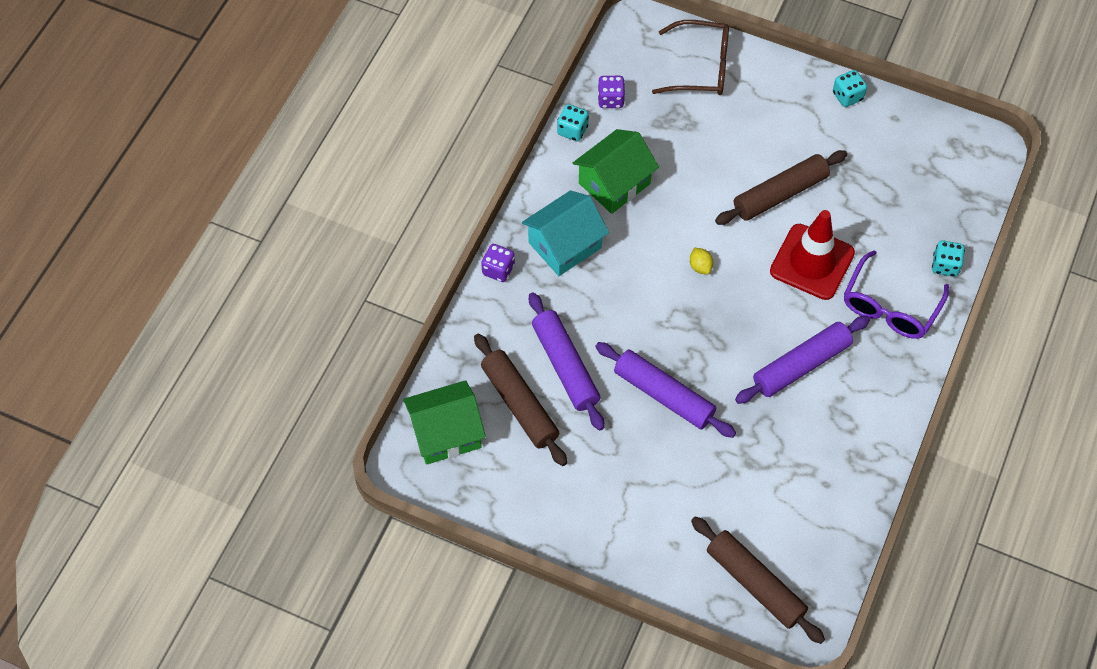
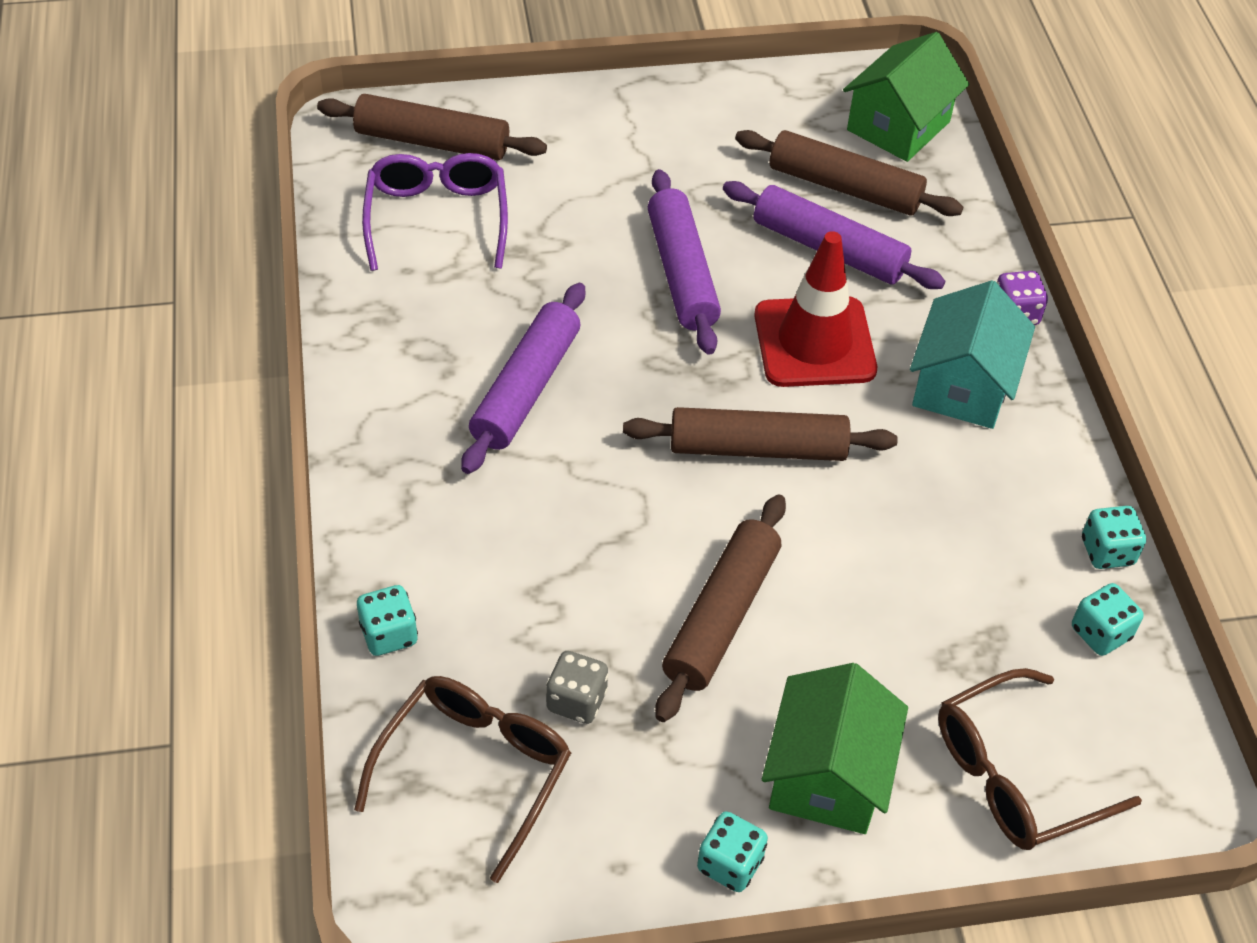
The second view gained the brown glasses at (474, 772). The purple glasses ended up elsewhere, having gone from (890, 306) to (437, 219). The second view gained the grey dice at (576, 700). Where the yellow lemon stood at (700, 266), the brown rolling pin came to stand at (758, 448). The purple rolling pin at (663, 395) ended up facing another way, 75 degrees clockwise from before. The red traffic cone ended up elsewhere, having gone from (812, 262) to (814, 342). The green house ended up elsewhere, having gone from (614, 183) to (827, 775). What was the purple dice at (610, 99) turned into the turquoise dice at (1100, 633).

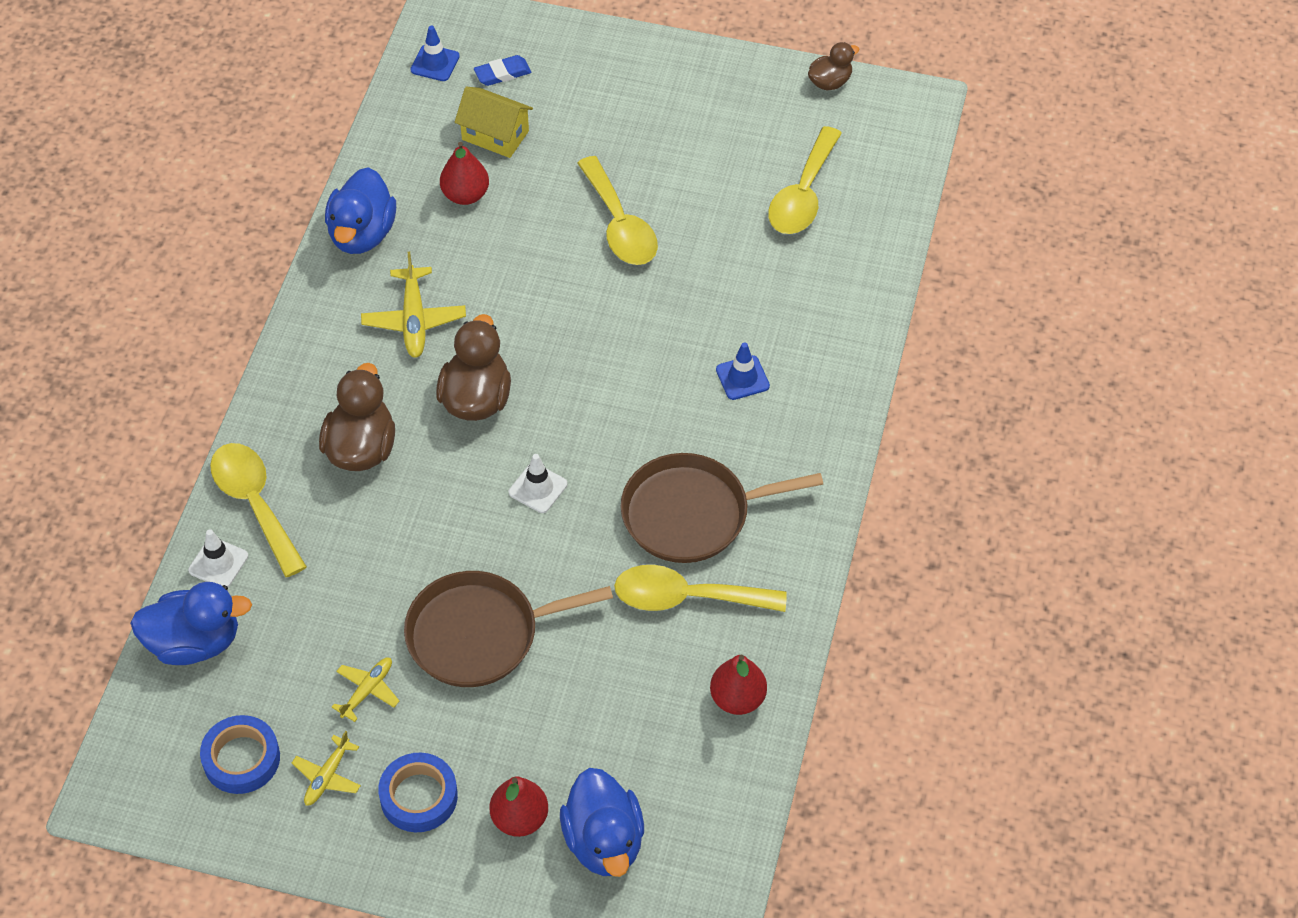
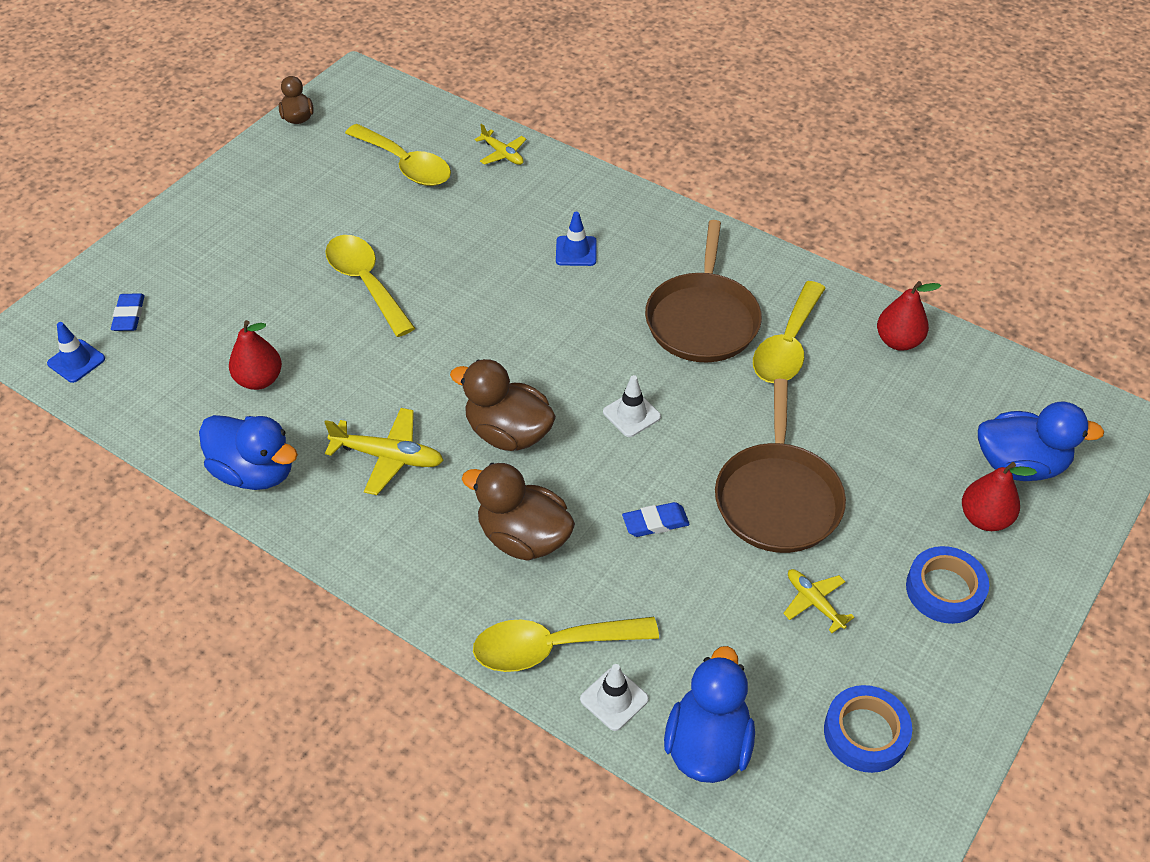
The yellow spoon at (620, 225) ended up facing another way, 120 degrees counterclockwise from before. The yellow plane ended up elsewhere, having gone from (327, 776) to (502, 154). The second view gained the blue eraser at (655, 522). The second view lost the yellow house at (495, 135).

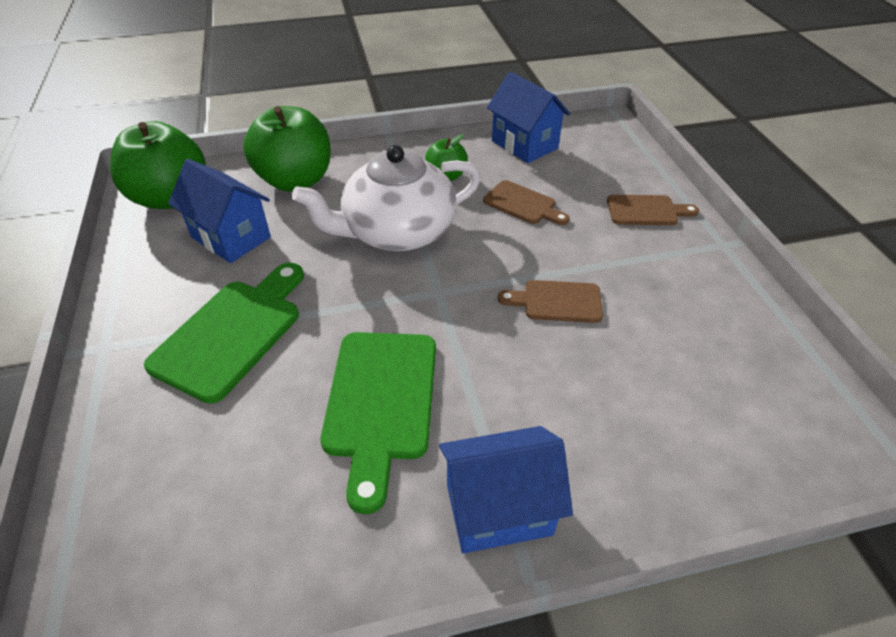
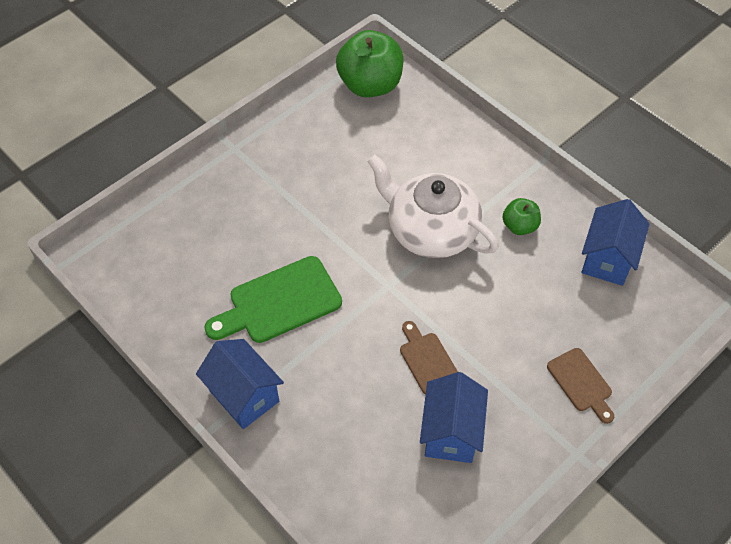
The blue house ended up elsewhere, having gone from (231, 237) to (451, 432). The second view lost the green cutting board at (232, 333). The second view lost the green apple at (295, 180). The second view lost the brown cutting board at (522, 204).

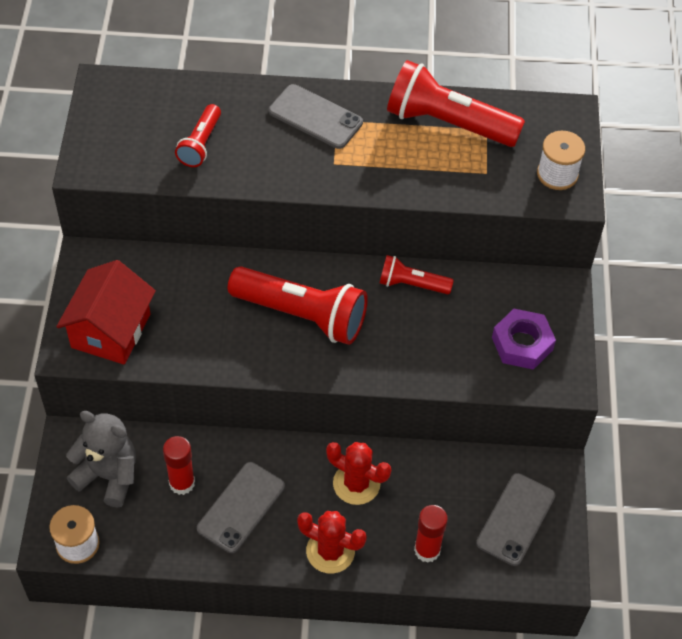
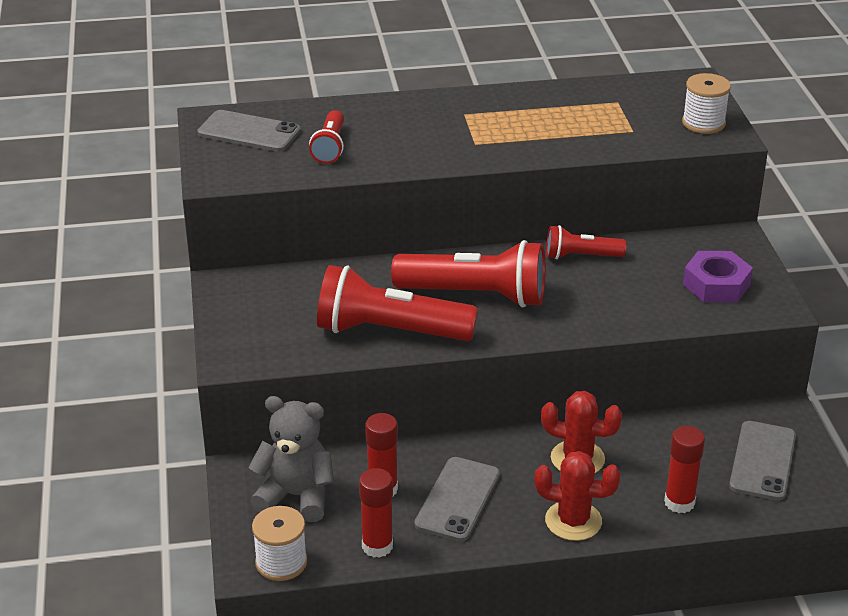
The grey phone ended up elsewhere, having gone from (315, 117) to (249, 132). The red flashlight ended up elsewhere, having gone from (448, 123) to (389, 331). The second view gained the red glue stick at (377, 546). The second view lost the red house at (111, 331).

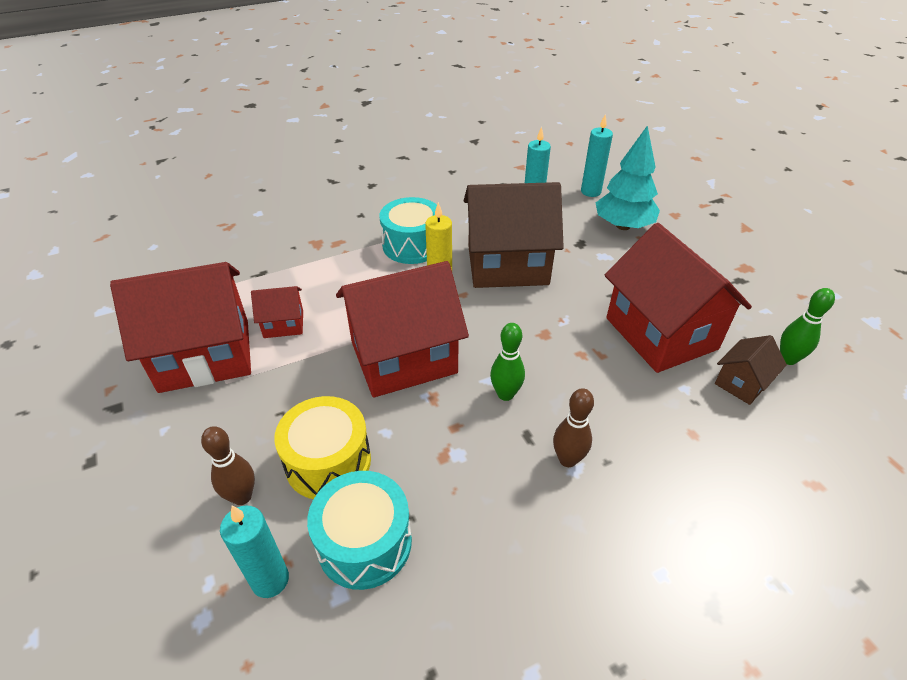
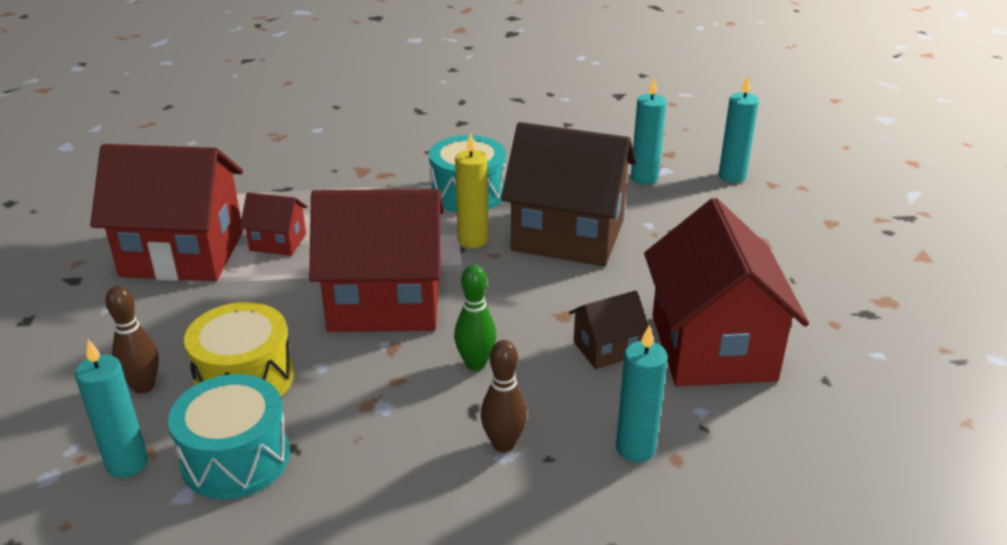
The brown house ended up elsewhere, having gone from (741, 383) to (606, 348). The second view gained the turquoise candle at (635, 448). The second view lost the turquoise tree at (623, 226). The second view lost the green bowling pin at (788, 359).

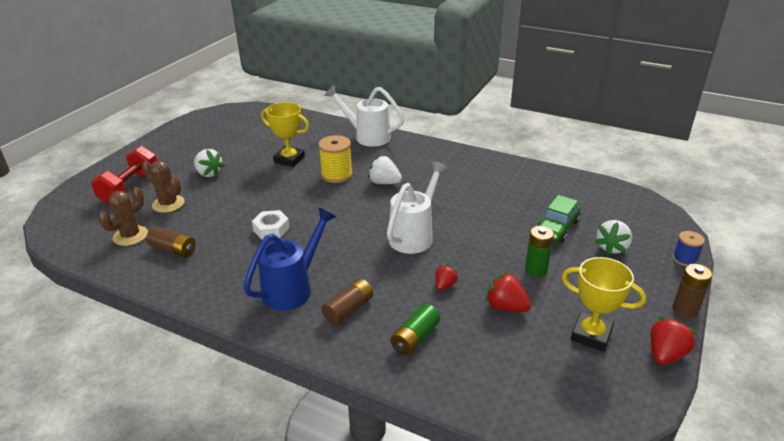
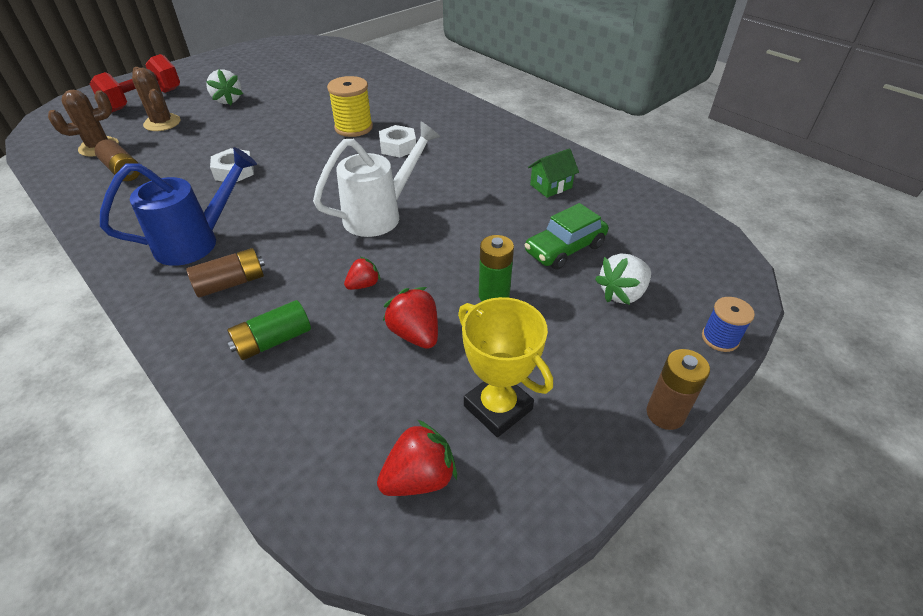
The red strawberry ended up elsewhere, having gone from (665, 354) to (419, 477). Where the white strawberry stood at (384, 183), the white nut came to stand at (398, 147). The second view gained the green house at (551, 186). The second view lost the yellow trophy at (289, 159). The second view lost the white watering can at (367, 137).

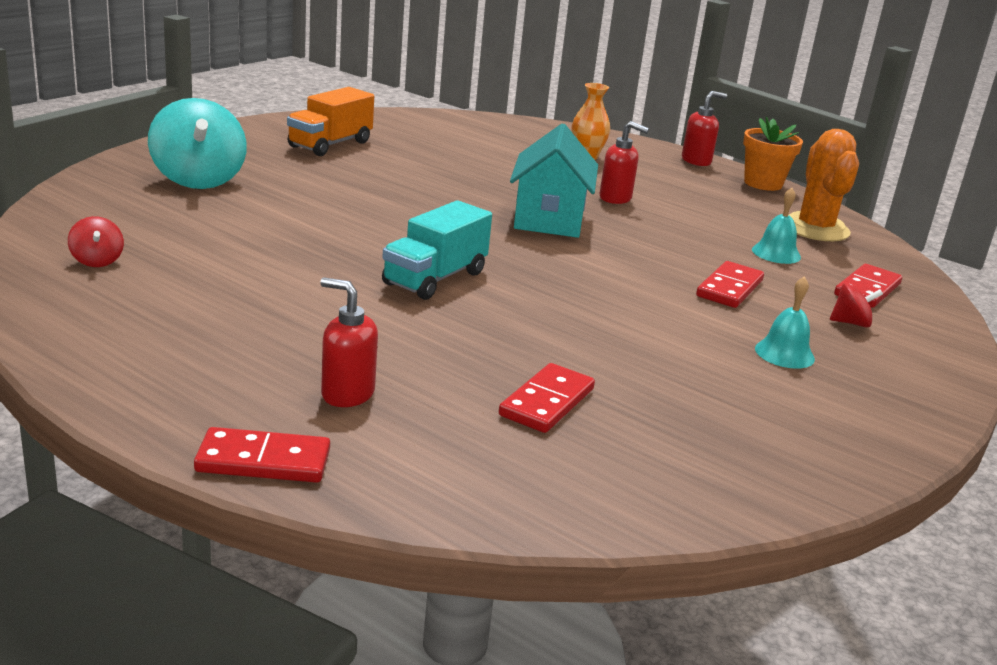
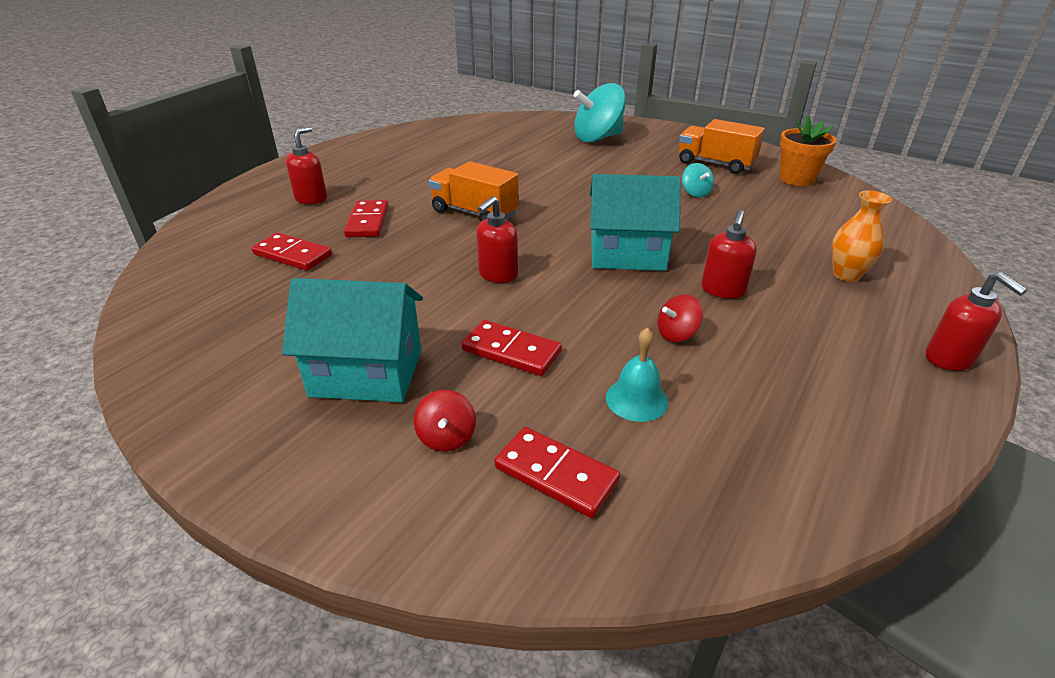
Where the turquoise bell stood at (784, 353), the turquoise house came to stand at (367, 373). The red domino ended up elsewhere, having gone from (263, 461) to (368, 222). What was the turquoise truck at (435, 278) turned into the orange truck at (474, 213). The second view gained the red soap dispenser at (497, 275). The red spinning top ended up elsewhere, having gone from (97, 261) to (676, 334). The second view gained the turquoise spinning top at (695, 193). The orange flower pot ended up elsewhere, having gone from (763, 183) to (796, 179). The second view lost the orange cactus at (815, 228).

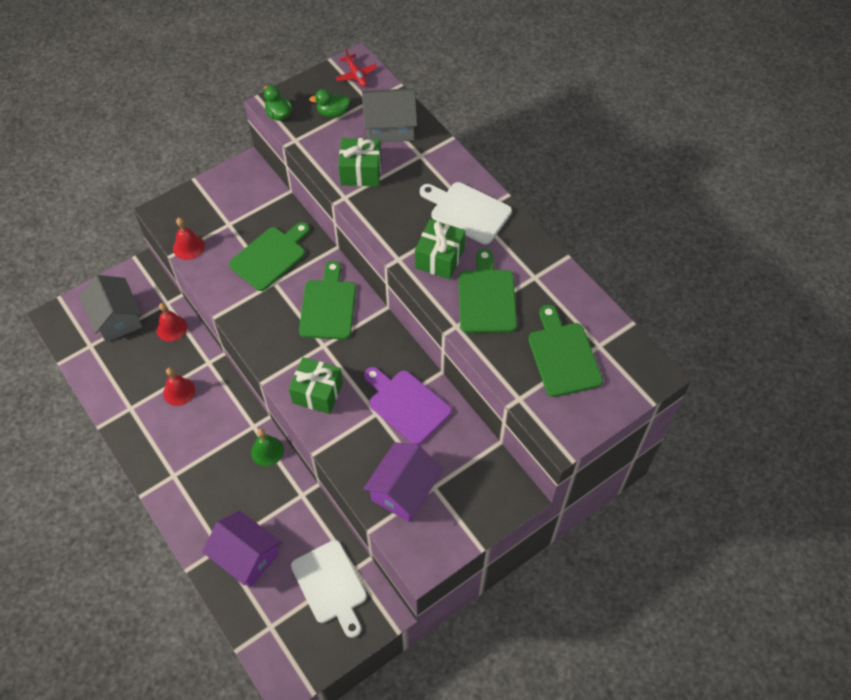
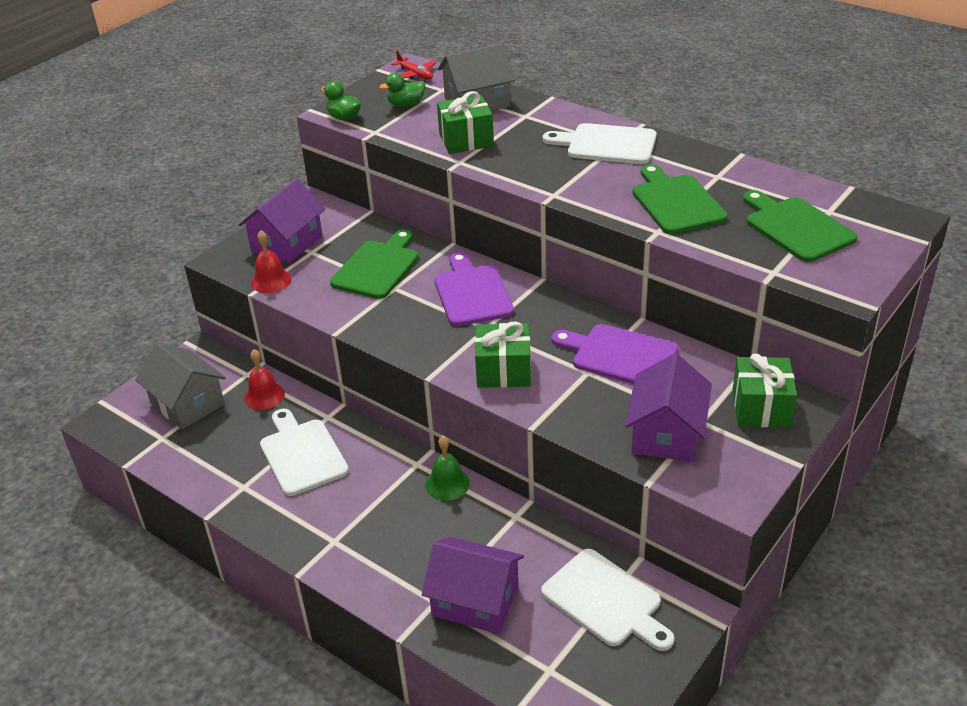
The second view gained the purple house at (287, 243). Where the red bell stood at (179, 391), the white cutting board came to stand at (302, 454). What was the green cutting board at (328, 306) turned into the purple cutting board at (472, 293). The green gift ended up elsewhere, having gone from (439, 258) to (761, 408).

